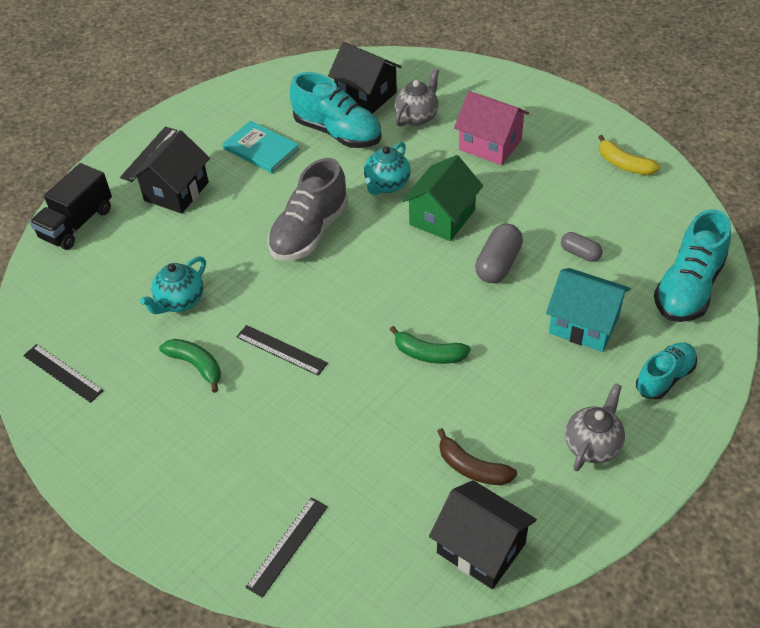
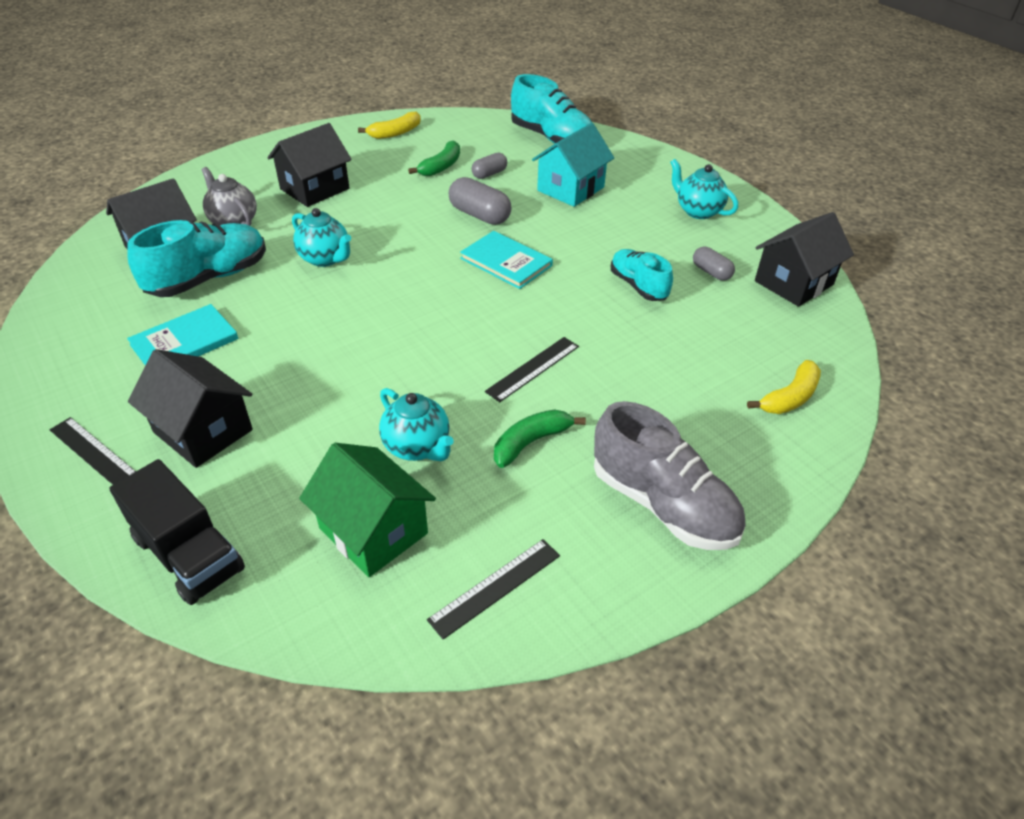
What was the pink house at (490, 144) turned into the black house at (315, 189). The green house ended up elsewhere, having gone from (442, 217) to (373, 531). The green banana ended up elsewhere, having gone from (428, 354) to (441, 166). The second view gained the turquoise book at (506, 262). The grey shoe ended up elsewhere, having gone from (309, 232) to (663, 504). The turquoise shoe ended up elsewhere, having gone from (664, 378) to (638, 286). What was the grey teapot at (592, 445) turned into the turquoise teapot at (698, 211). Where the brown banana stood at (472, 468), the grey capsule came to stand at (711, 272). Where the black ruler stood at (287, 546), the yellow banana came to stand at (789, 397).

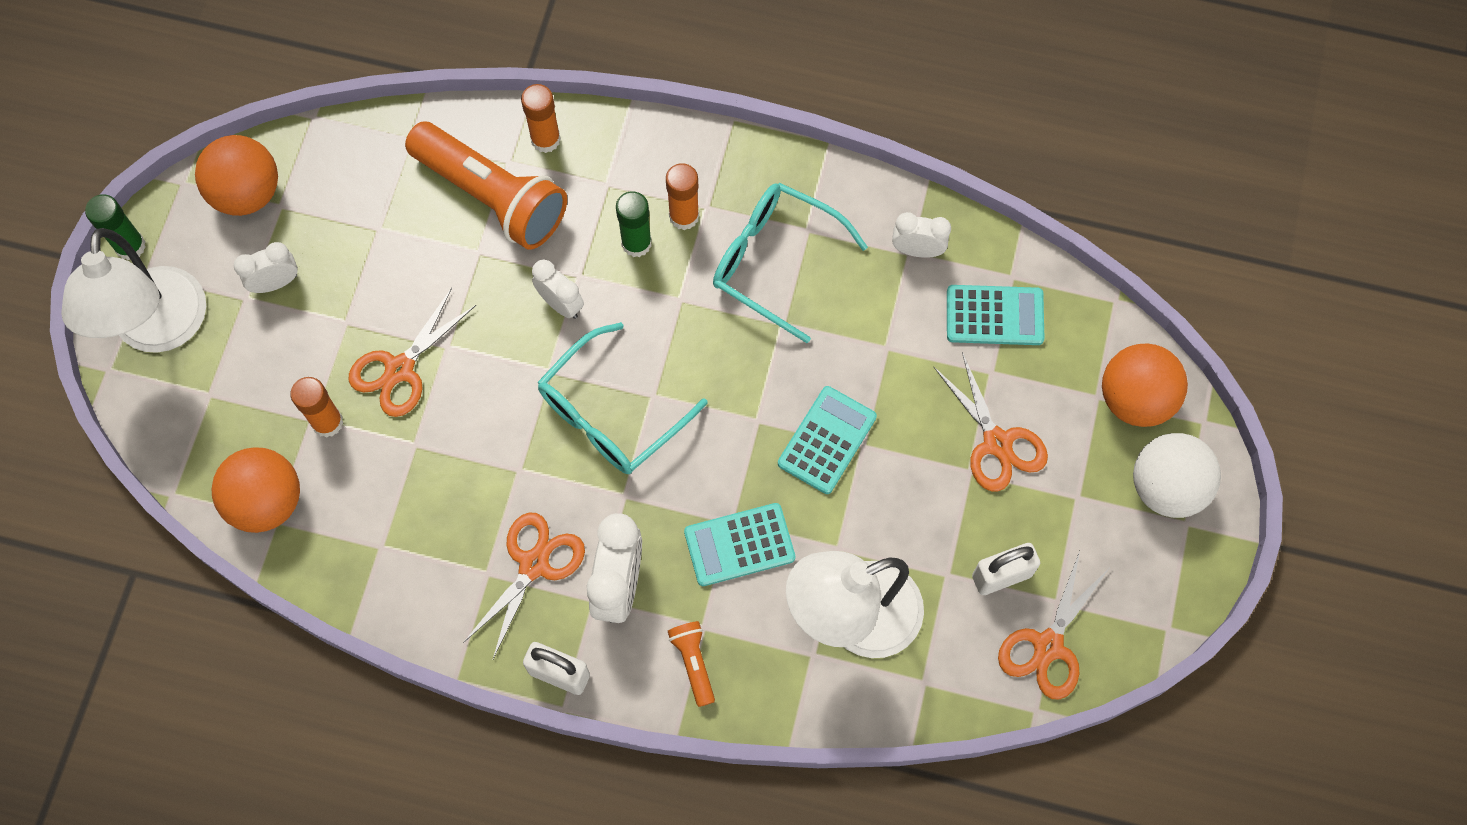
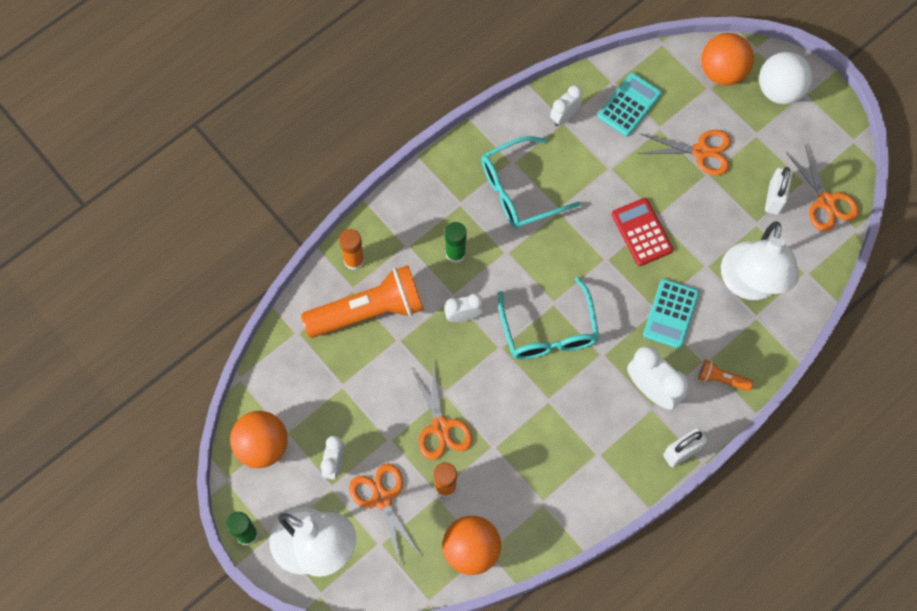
The orange scissors ended up elsewhere, having gone from (534, 564) to (382, 498). What was the turquoise calculator at (827, 440) turned into the red calculator at (641, 232). The second view lost the orange glue stick at (684, 216).

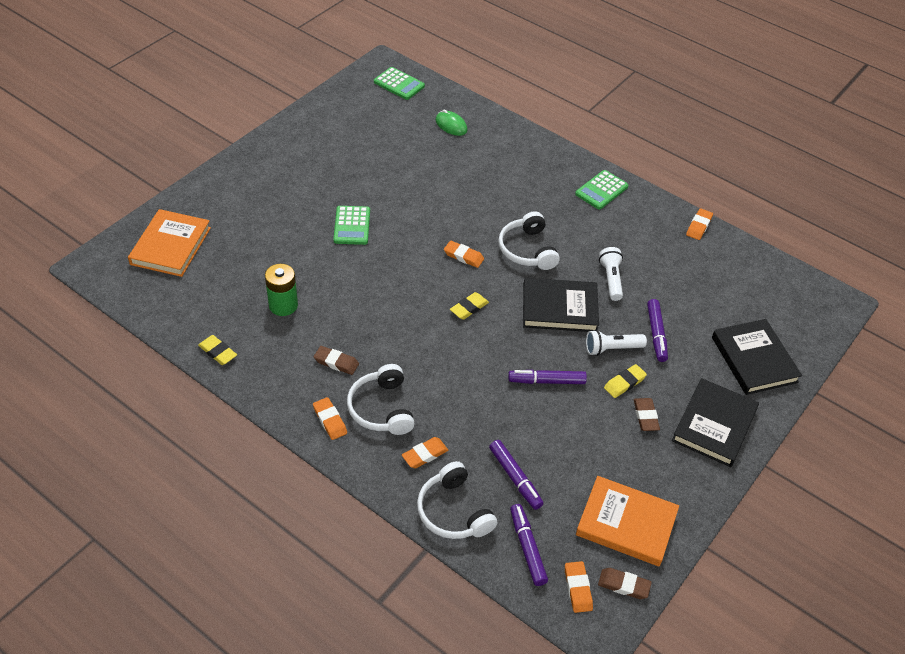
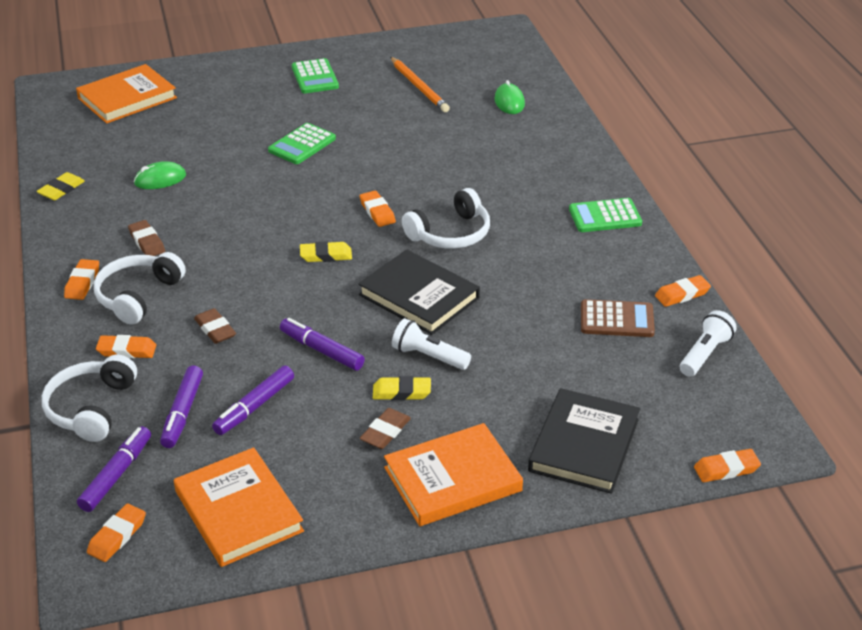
The yellow eraser at (218, 352) ended up facing another way, 45 degrees clockwise from before. Where the green battery stood at (283, 305), the green mouse came to stand at (160, 179). The brown eraser ended up elsewhere, having gone from (623, 585) to (215, 329). The purple marker ended up elsewhere, having gone from (656, 334) to (254, 407). The green calculator ended up elsewhere, having gone from (399, 84) to (315, 77). What was the black book at (714, 425) turned into the orange book at (452, 479). The second view gained the orange pencil at (419, 87). The white headphones at (527, 250) ended up facing another way, 150 degrees counterclockwise from before. The second view gained the brown calculator at (617, 319). The white flashlight ended up elsewhere, having gone from (611, 279) to (704, 354). The second view gained the orange eraser at (726, 469).

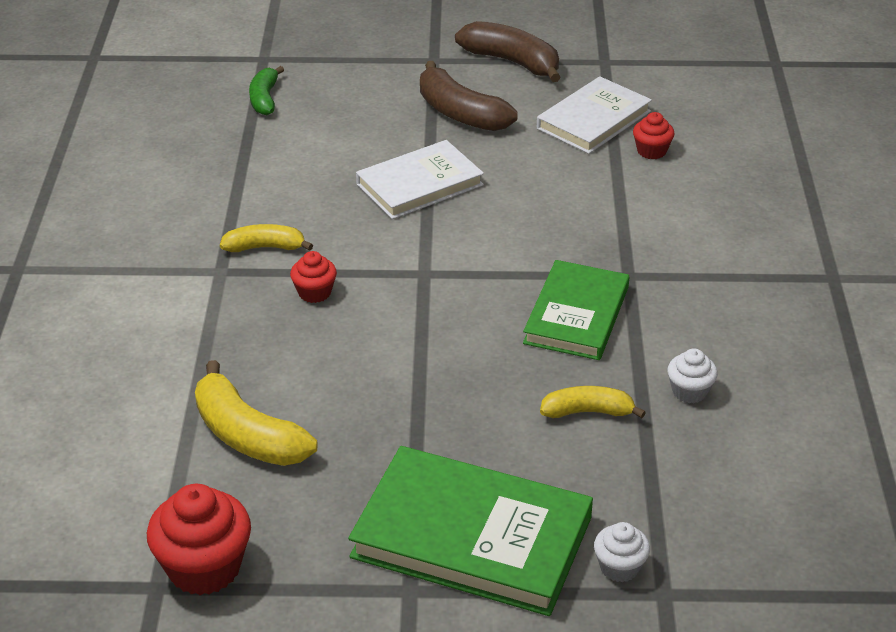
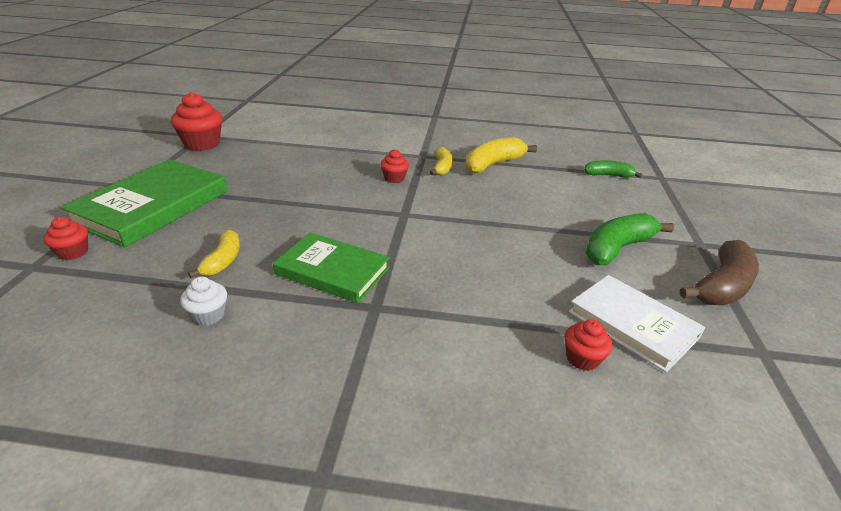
What was the white cupcake at (619, 567) turned into the red cupcake at (73, 252). The yellow banana ended up elsewhere, having gone from (248, 435) to (493, 164). What was the brown banana at (460, 113) turned into the green banana at (617, 248). The second view lost the white book at (419, 184).

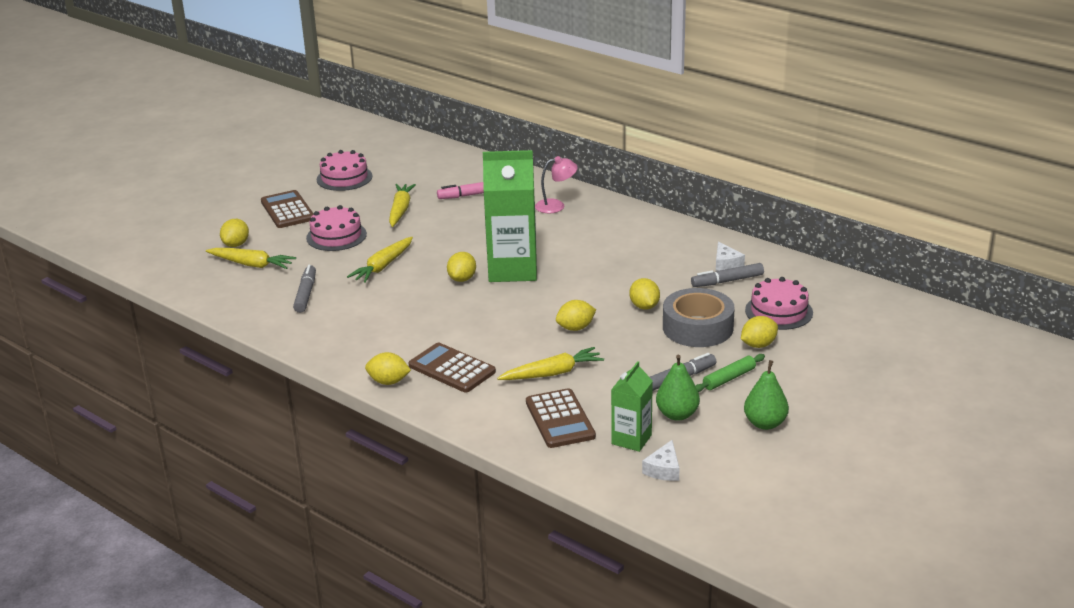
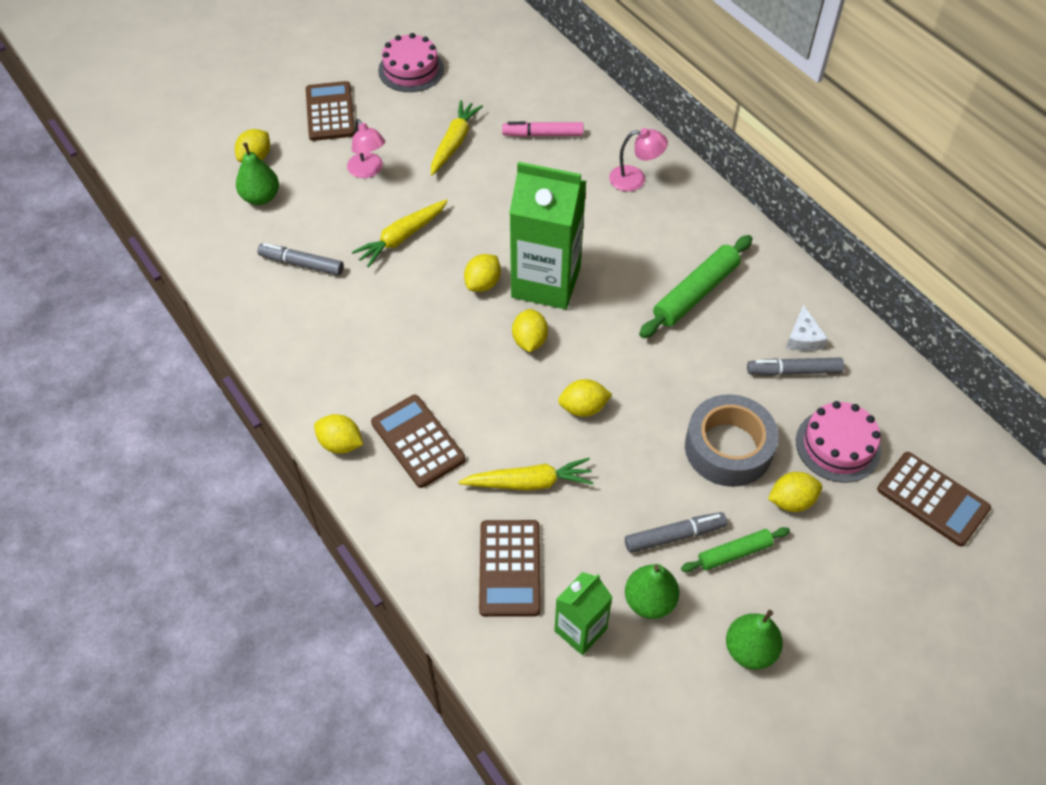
Where the yellow carrot stood at (252, 264), the green pear came to stand at (261, 197). The grey marker at (306, 294) ended up facing another way, 90 degrees counterclockwise from before. Where the pink cake stood at (336, 236), the pink lamp came to stand at (368, 171). The yellow lemon ended up elsewhere, having gone from (644, 306) to (529, 341). The second view gained the green rolling pin at (696, 293). The second view gained the brown calculator at (932, 499). The second view lost the white cheese at (663, 469).

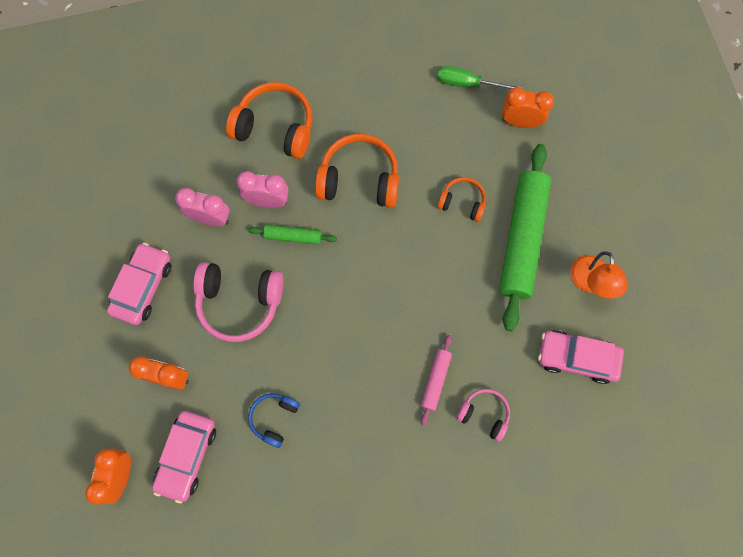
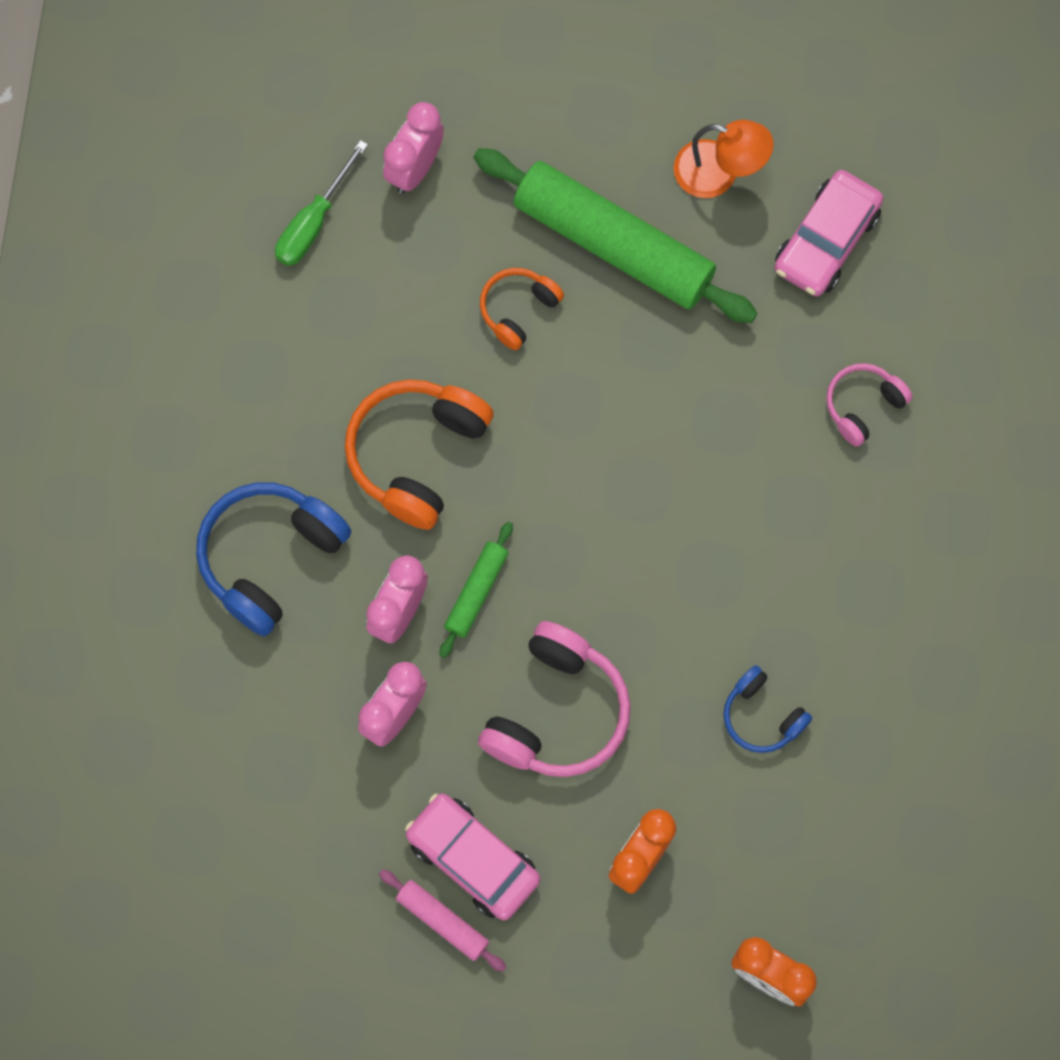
What was the orange headphones at (275, 128) turned into the blue headphones at (270, 558). The pink rolling pin ended up elsewhere, having gone from (436, 380) to (443, 921). What was the orange clock at (520, 122) turned into the pink clock at (415, 168). The second view lost the pink car at (187, 456).

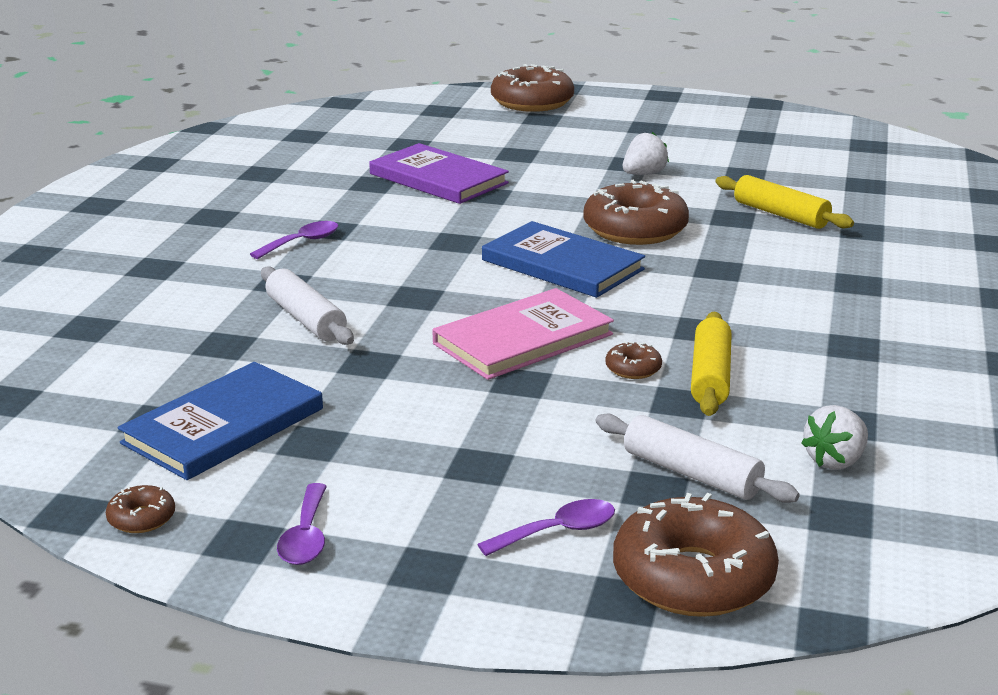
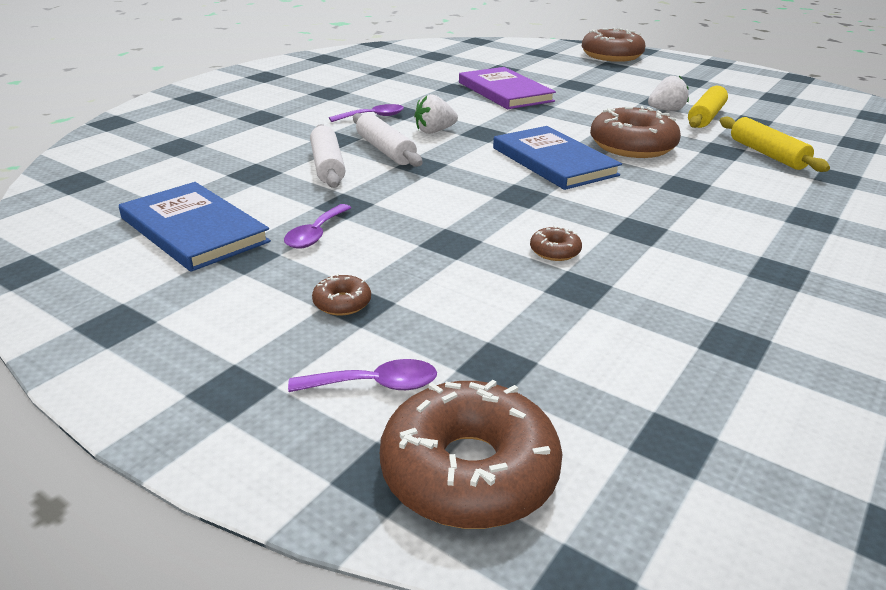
The blue book at (223, 426) ended up facing another way, 75 degrees clockwise from before. The purple spoon ended up elsewhere, having gone from (306, 537) to (316, 234). The brown donut ended up elsewhere, having gone from (141, 518) to (342, 303). The white rolling pin ended up elsewhere, having gone from (691, 474) to (385, 150). The white strawberry ended up elsewhere, having gone from (835, 461) to (434, 131). The yellow rolling pin ended up elsewhere, having gone from (710, 376) to (706, 117). The second view lost the pink book at (523, 339).

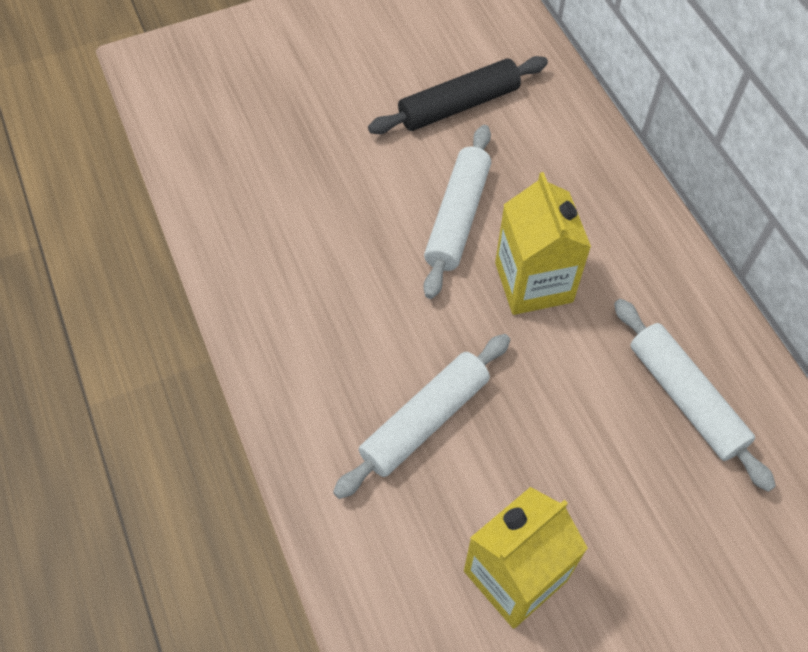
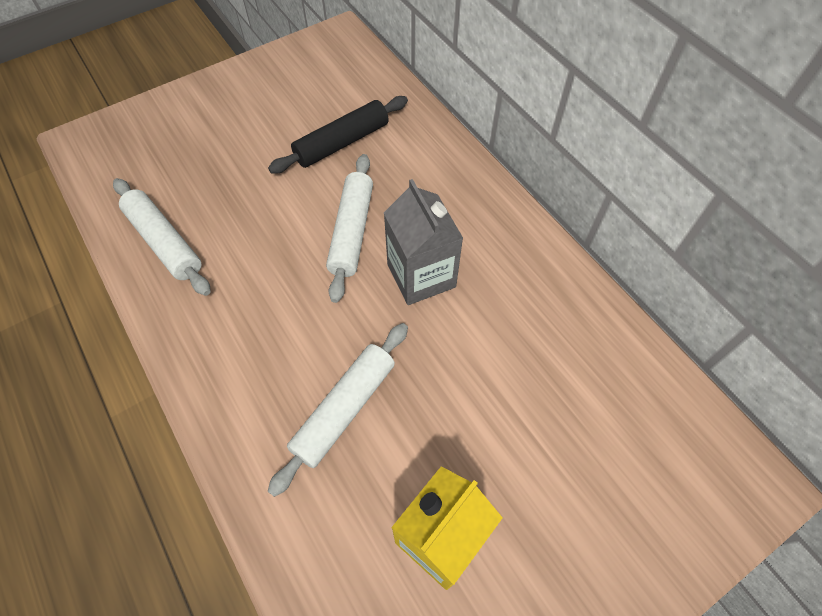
The white rolling pin ended up elsewhere, having gone from (685, 398) to (164, 242). What was the yellow carton at (533, 282) turned into the grey carton at (421, 275).

